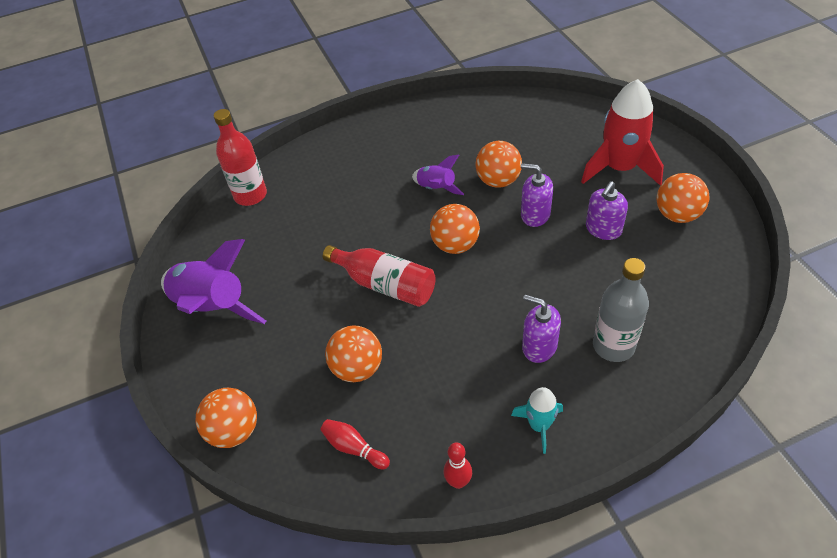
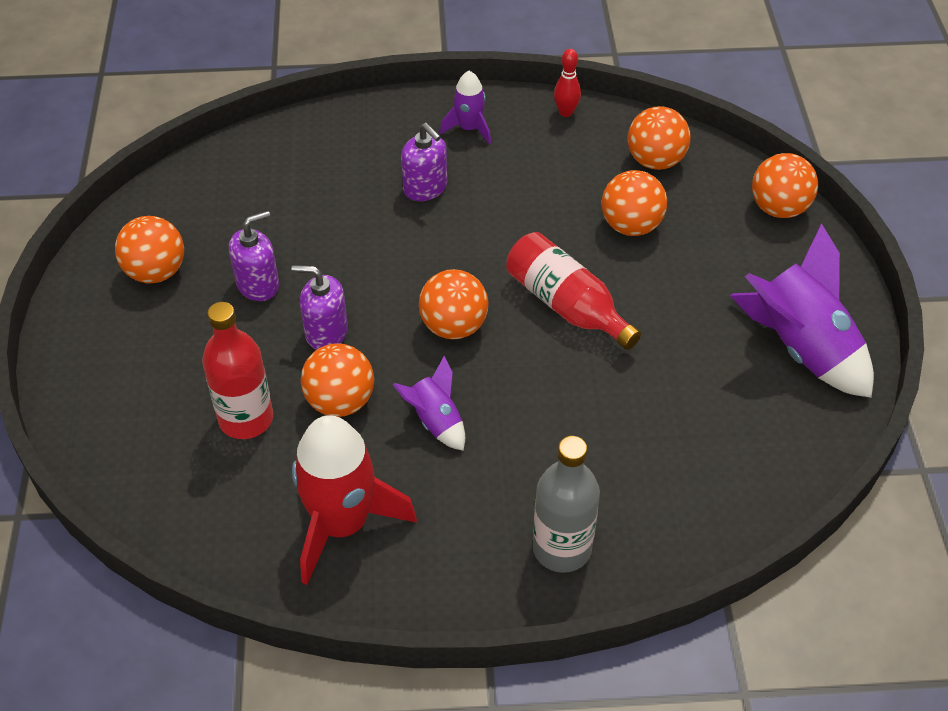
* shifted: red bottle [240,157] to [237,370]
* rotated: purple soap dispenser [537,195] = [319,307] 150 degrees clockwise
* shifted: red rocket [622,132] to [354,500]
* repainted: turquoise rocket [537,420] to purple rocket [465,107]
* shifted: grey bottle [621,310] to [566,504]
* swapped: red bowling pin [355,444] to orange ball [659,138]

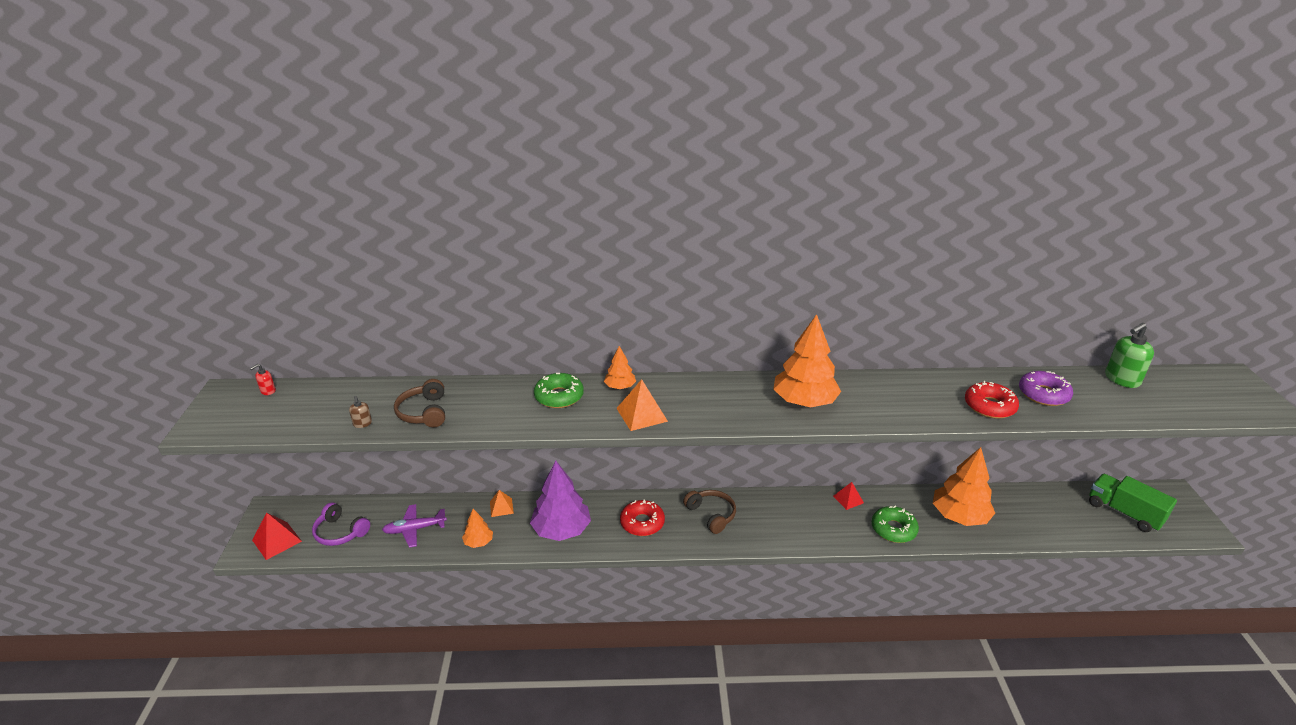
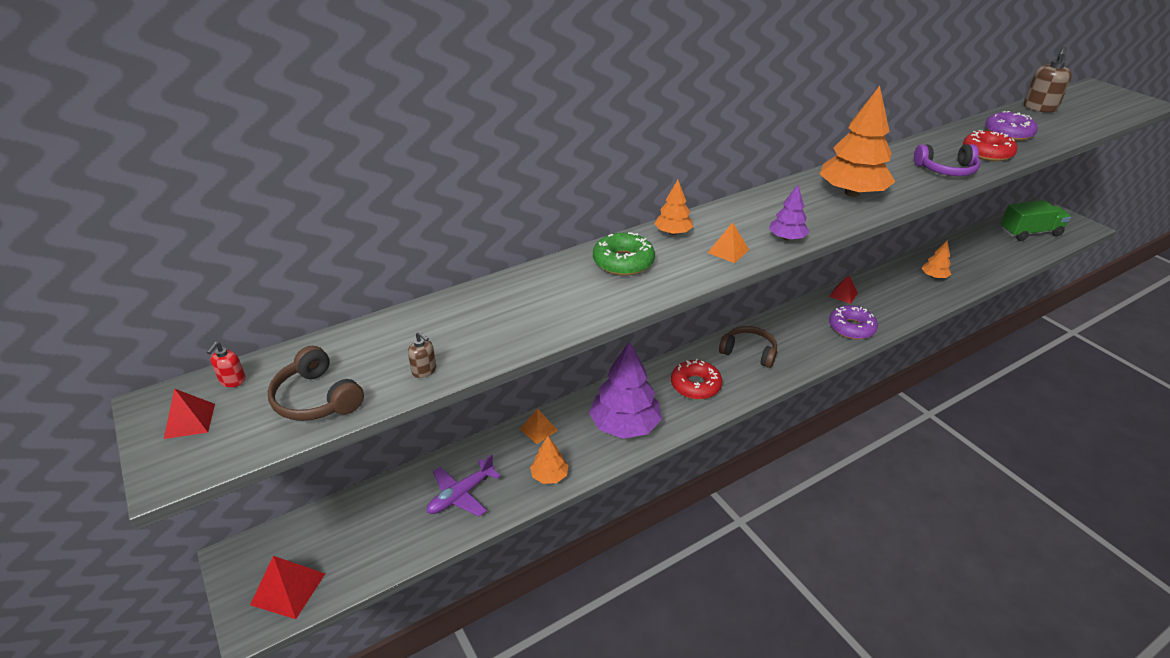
* new: red pyramid [189,414]
* shifted: brown headphones [419,403] to [316,383]
* scaled: orange pyramid [642,405] = [728,242] x0.65
* new: purple tree [789,212]
* new: purple donut [853,322]
* shifted: purple headphones [341,524] to [947,160]
* scaled: orange tree [964,486] = [936,259] x0.50
* rotated: green truck [1133,503] = [1036,220] 150 degrees clockwise
* repainted: green soap dispenser [1129,355] to brown soap dispenser [1048,79]
* gone: green donut [895,524]

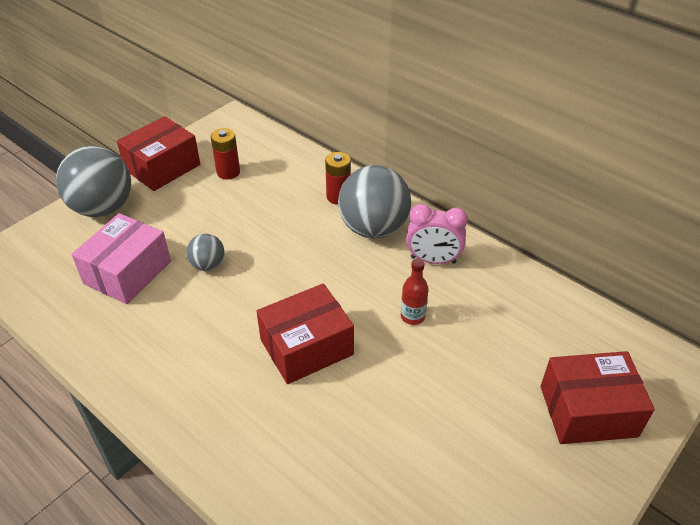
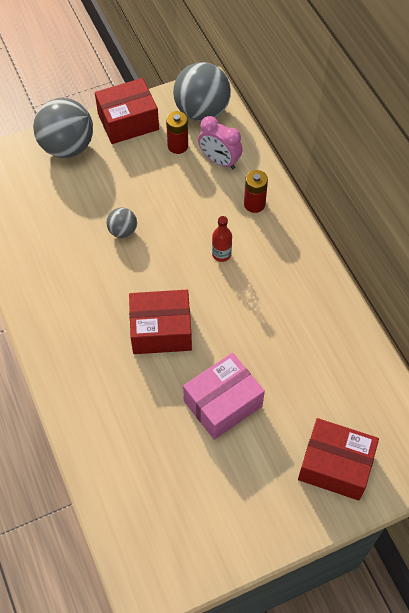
* shifted: grey ball [374,201] to [202,91]
* shifted: pink box [121,258] to [224,396]
* shifted: pink clock [437,234] to [220,142]
* shifted: red bottle [415,291] to [222,239]

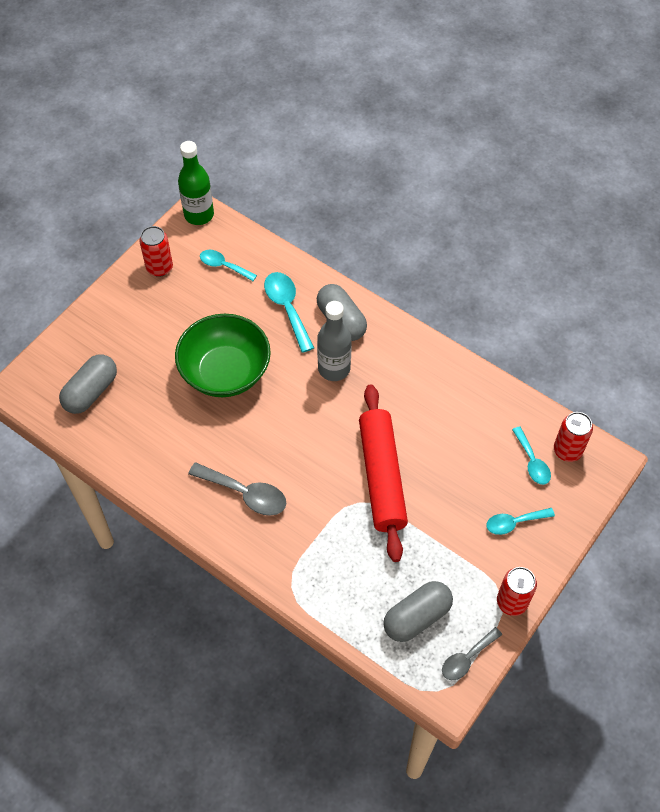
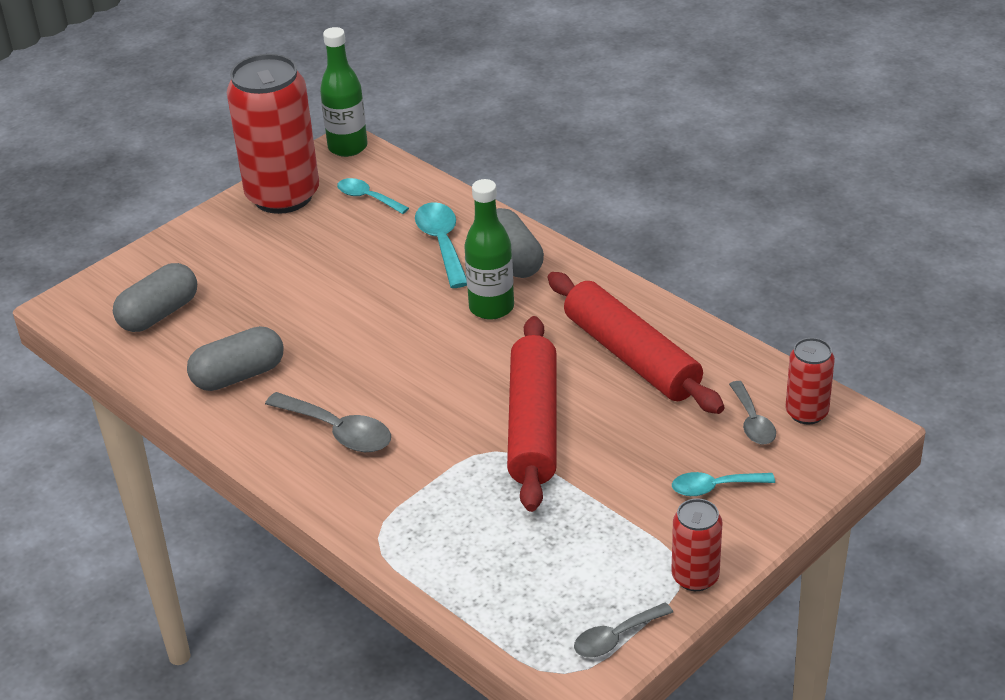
* shifted: grey capsule [418,611] to [235,358]
* scaled: red can [156,251] = [273,134] x2.07
* repainted: grey bottle [334,341] to green bottle [489,249]
* new: red rolling pin [636,343]
* repainted: turquoise spoon [531,456] to grey spoon [752,412]
* gone: green bowl [223,355]

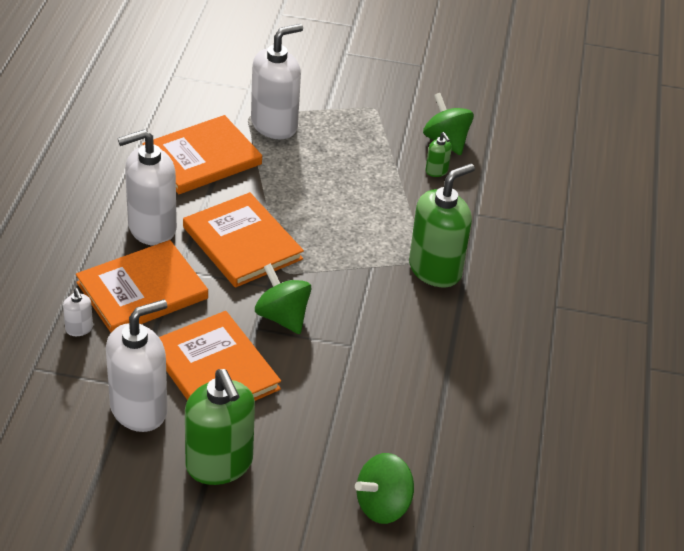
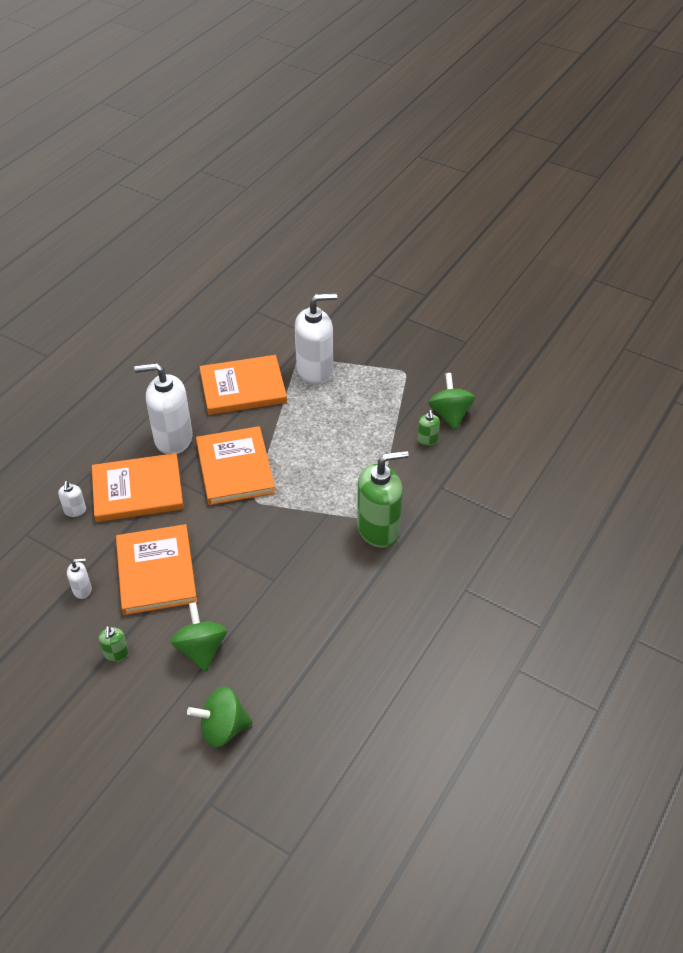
* scaled: white soap dispenser [137,365] = [79,578] x0.44
* scaled: green soap dispenser [220,427] = [114,644] x0.44
* shifted: green spinning top [283,298] to [199,637]

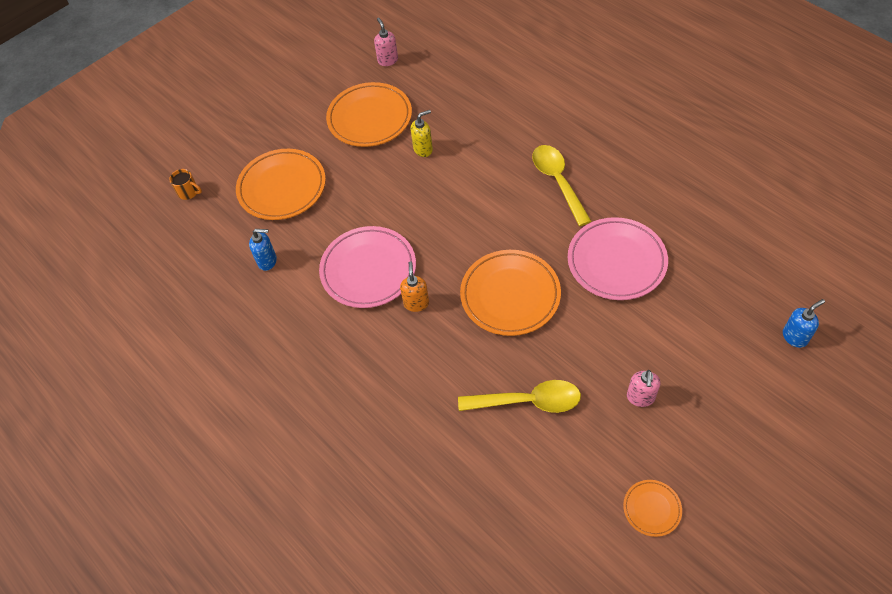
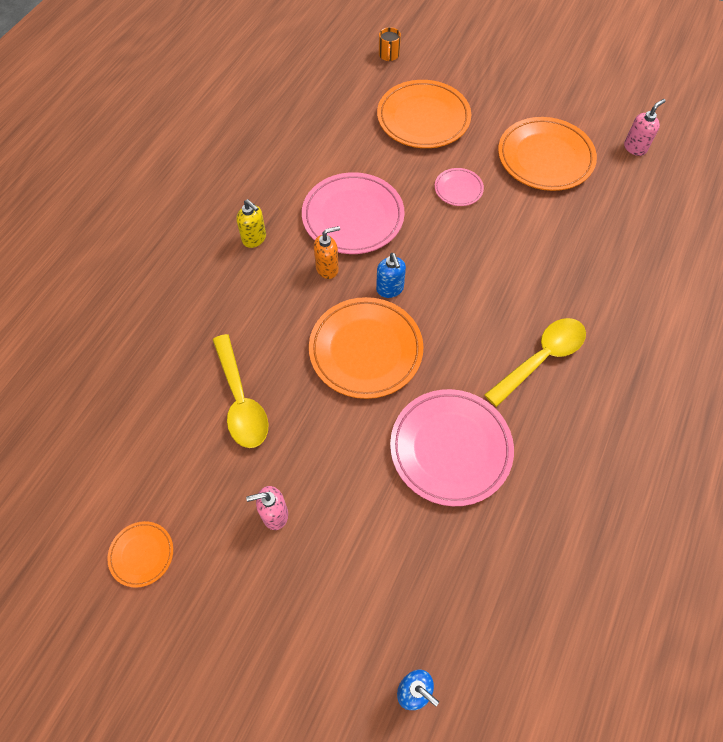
* shifted: yellow soap dispenser [422,133] to [251,223]
* shifted: blue soap dispenser [263,250] to [391,275]
* new: pink plate [459,187]

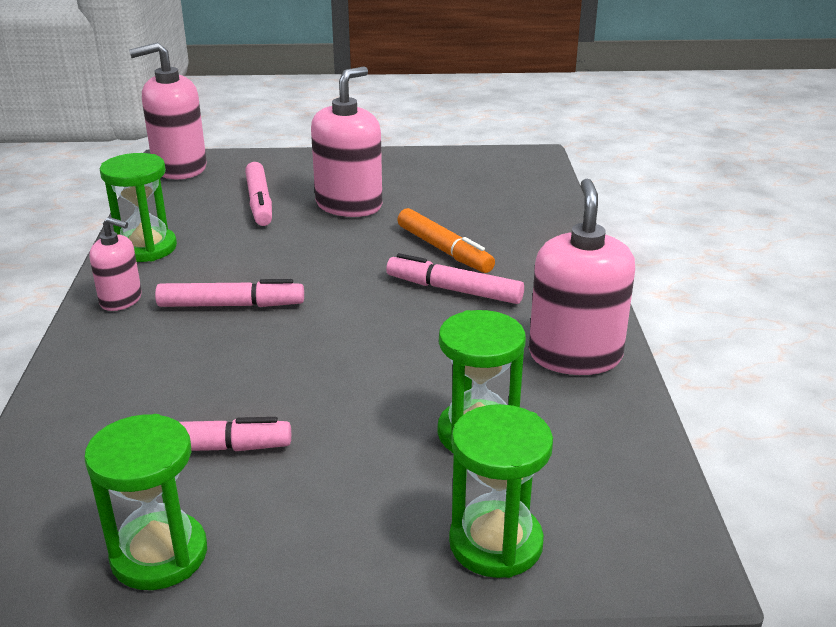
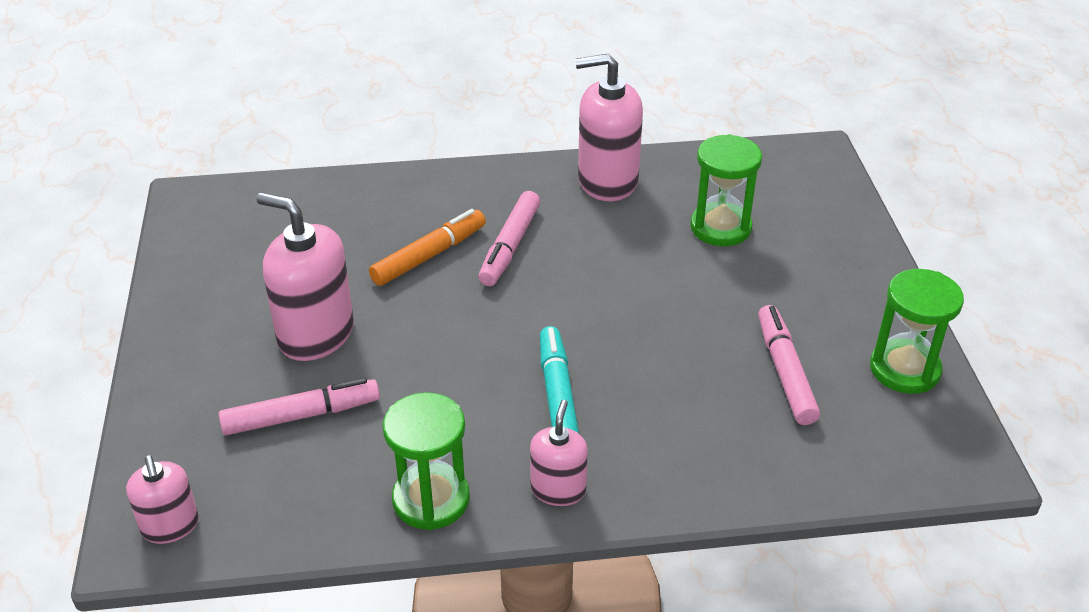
* scaled: pink soap dispenser [168,110] = [162,499] x0.57
* repainted: pink marker [229,293] to turquoise marker [559,380]
* gone: green hourglass [501,491]

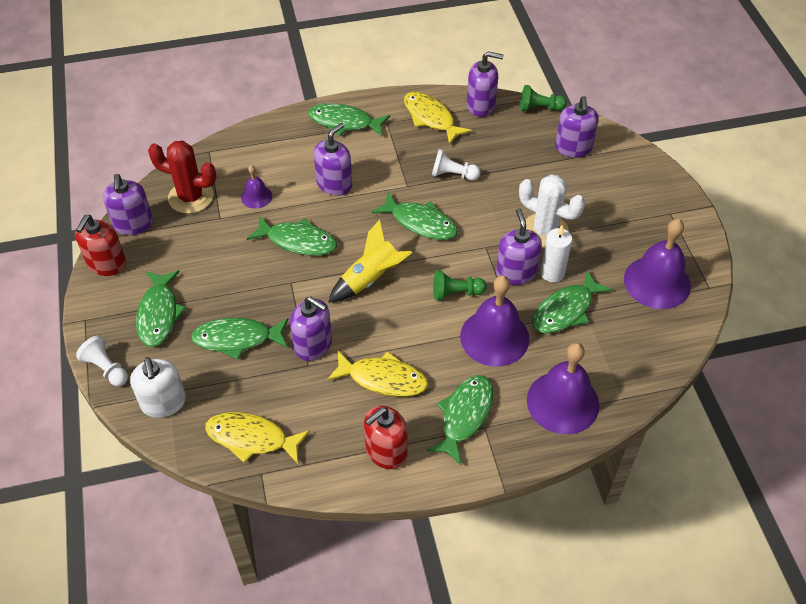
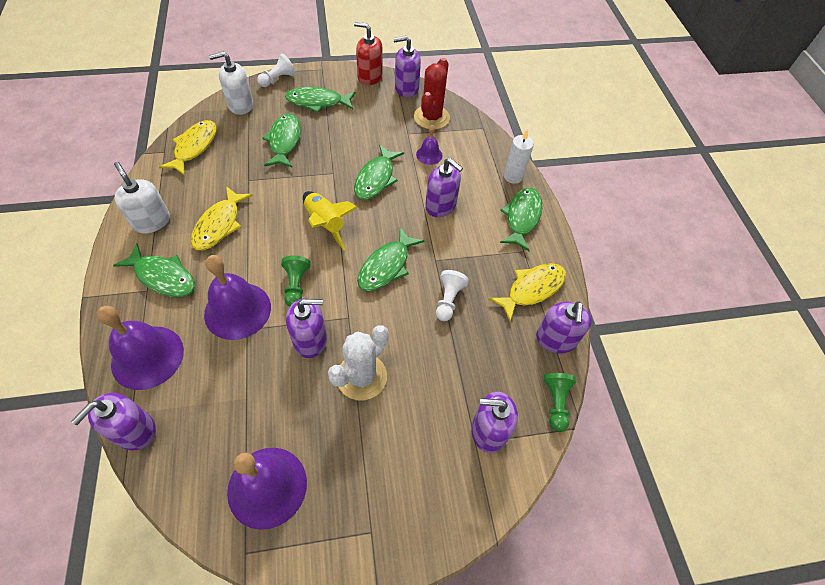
* shifted: purple soap dispenser [311,328] to [113,421]
* repainted: red soap dispenser [386,437] to white soap dispenser [142,198]
* shifted: white candle [556,254] to [519,157]
* gone: green fish [572,301]

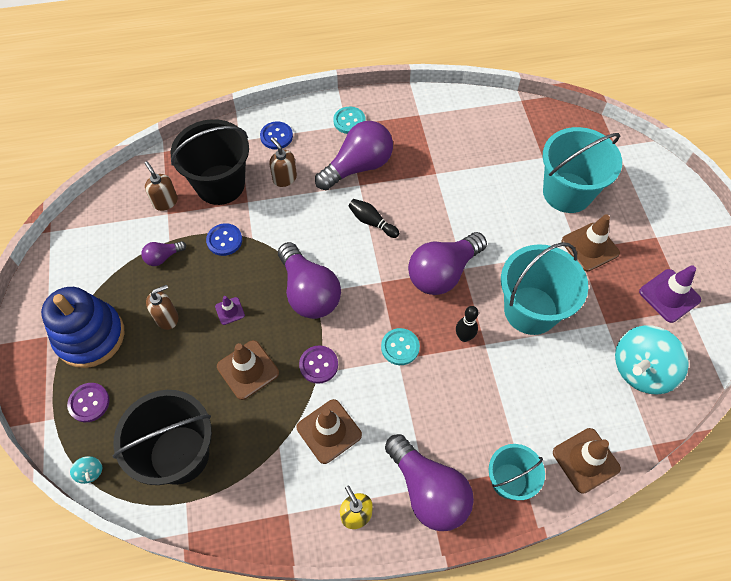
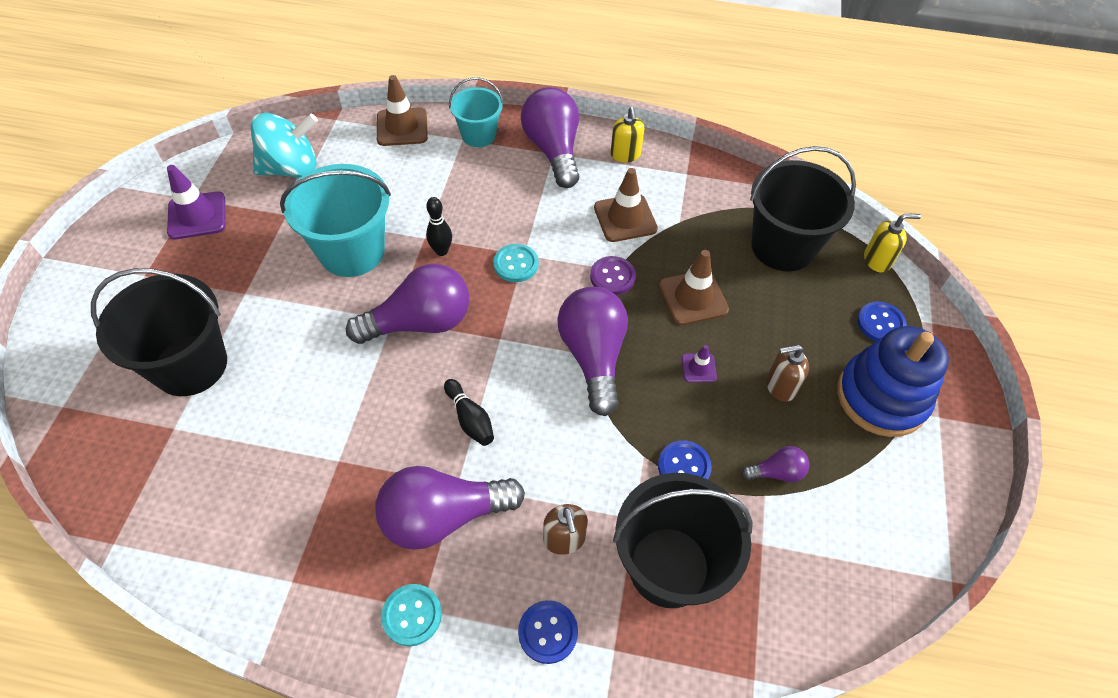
* repainted: turquoise bucket [582,170] to black bucket [159,332]
* repainted: purple button [88,402] to blue button [882,321]
* swapped: turquoise spinning top [86,470] to yellow soap dispenser [892,243]
* gone: brown soap dispenser [161,186]
* gone: brown traffic cone [591,243]

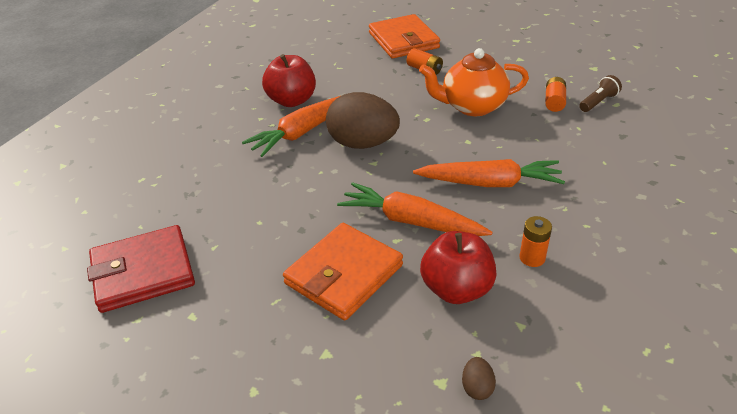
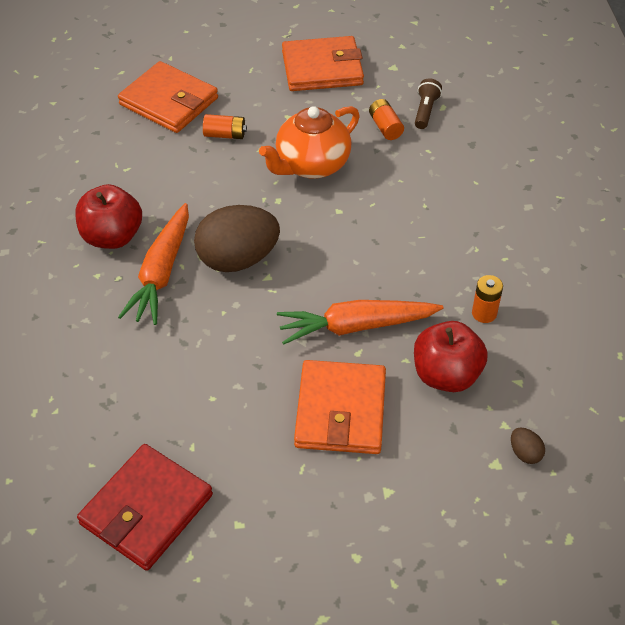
* new: orange wallet [323,63]
* gone: orange carrot [489,173]

